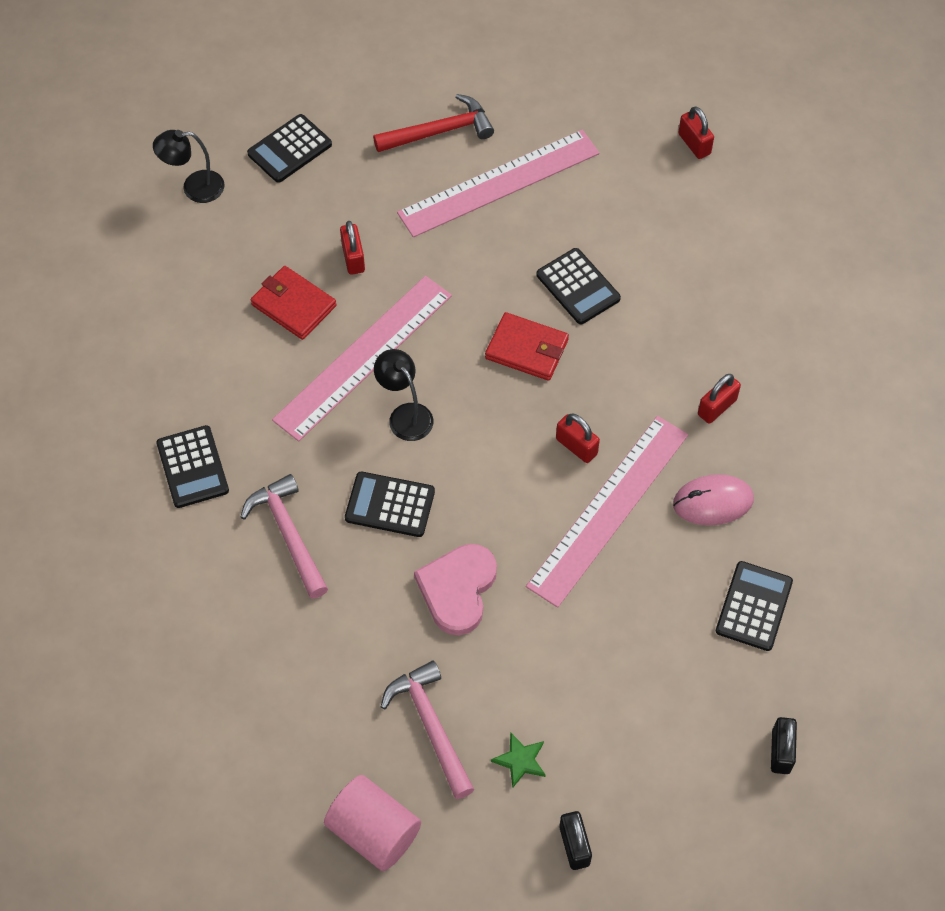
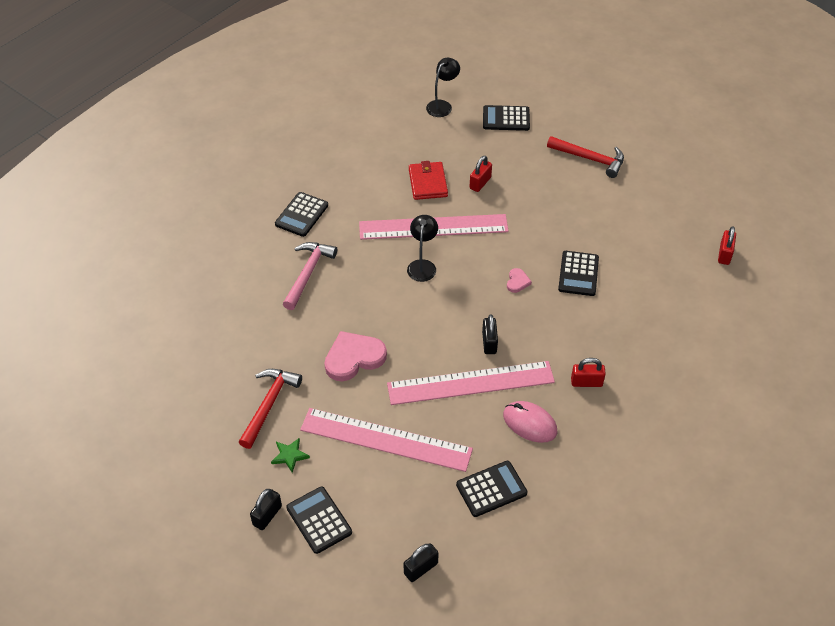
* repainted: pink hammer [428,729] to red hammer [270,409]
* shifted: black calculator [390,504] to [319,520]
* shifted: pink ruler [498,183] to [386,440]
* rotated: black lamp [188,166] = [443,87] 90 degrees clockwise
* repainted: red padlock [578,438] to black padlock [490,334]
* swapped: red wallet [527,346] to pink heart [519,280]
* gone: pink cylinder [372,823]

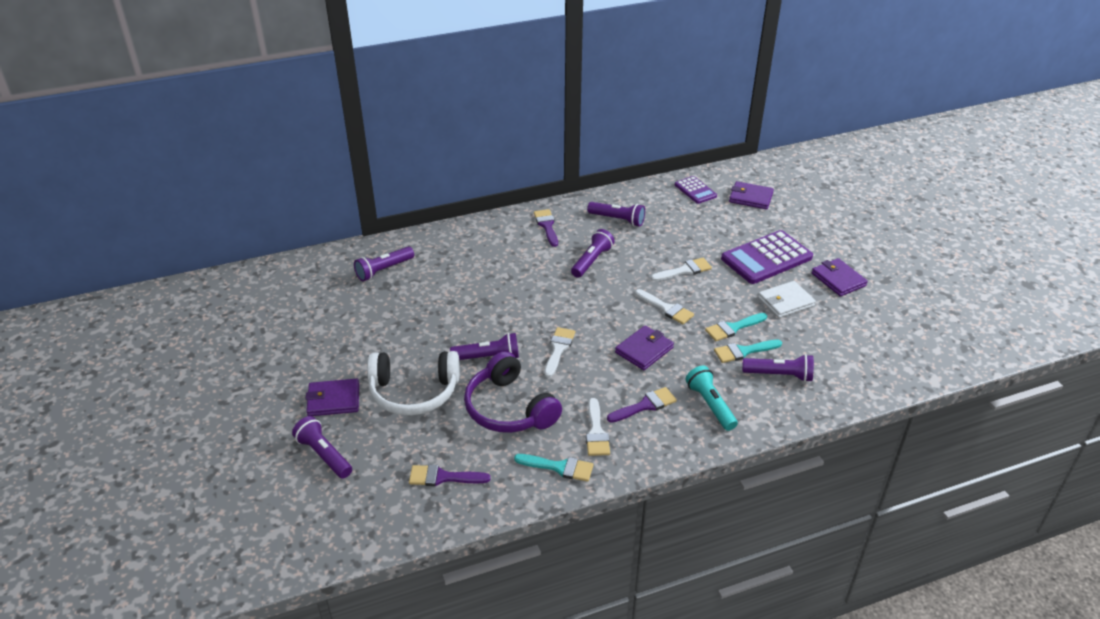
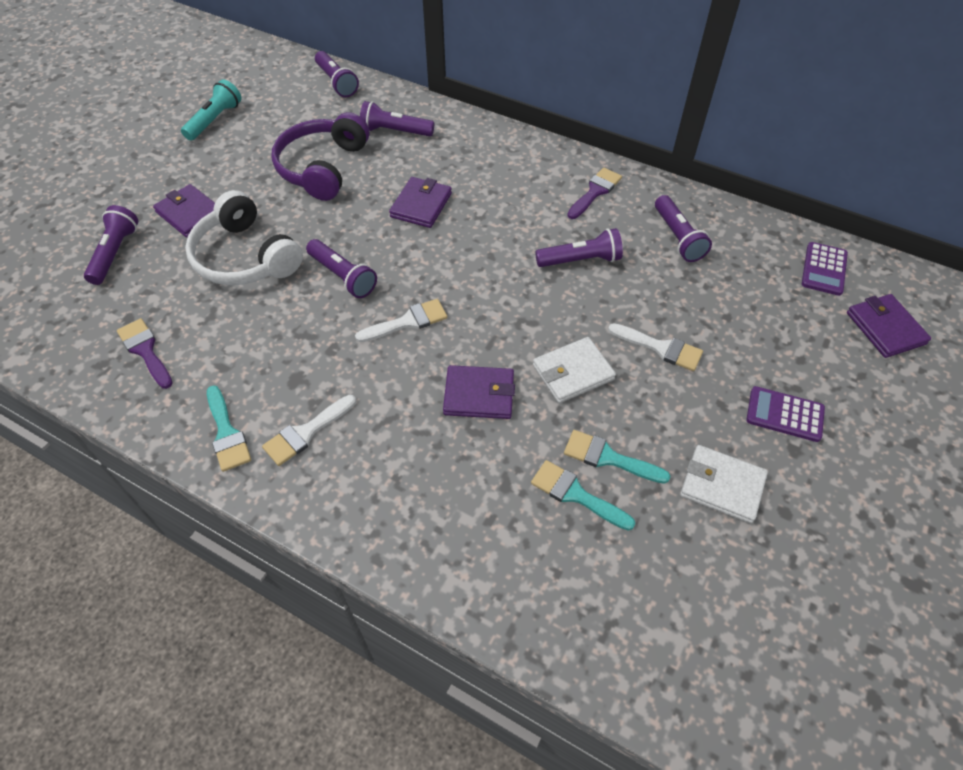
* shifted: turquoise flashlight [711,398] to [211,110]
* shifted: purple headphones [513,392] to [320,156]
* shifted: purple flashlight [778,368] to [337,74]
* shifted: purple wallet [839,277] to [420,202]
* swapped: white brush [664,306] to white wallet [574,370]
* scaled: purple calculator [767,257] = [785,414] x0.55
* gone: purple brush [642,405]

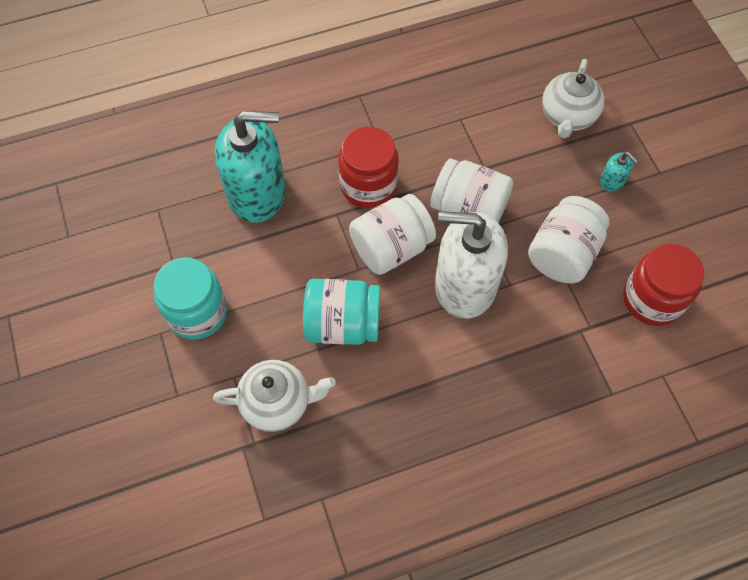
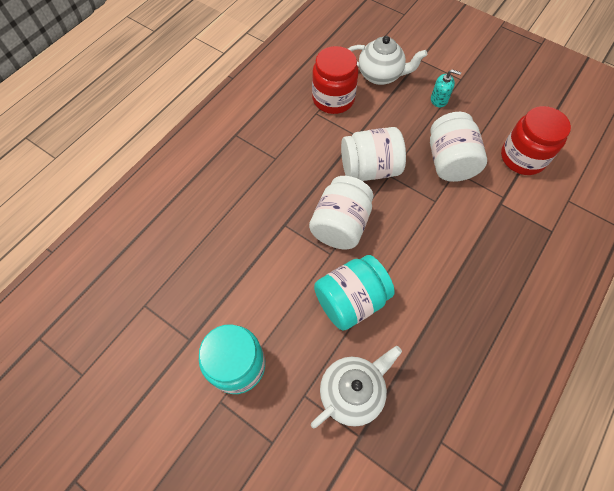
* shifted: red jar [368,167] to [335,80]
* rotated: white teapot [573,98] = [387,60] 60 degrees counterclockwise
* gone: turquoise soap dispenser [250,167]
* gone: white soap dispenser [471,265]

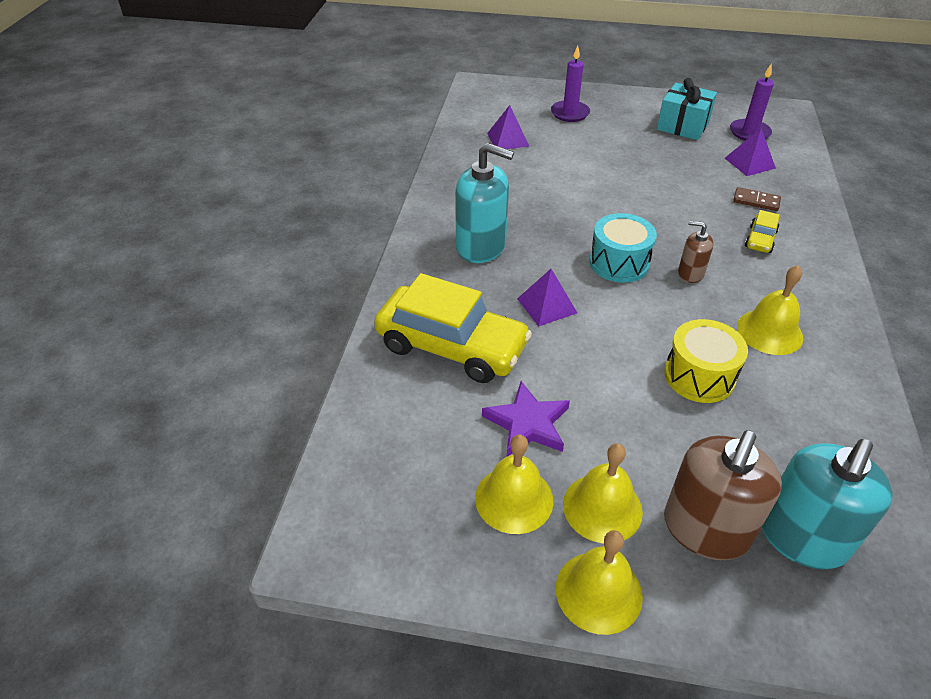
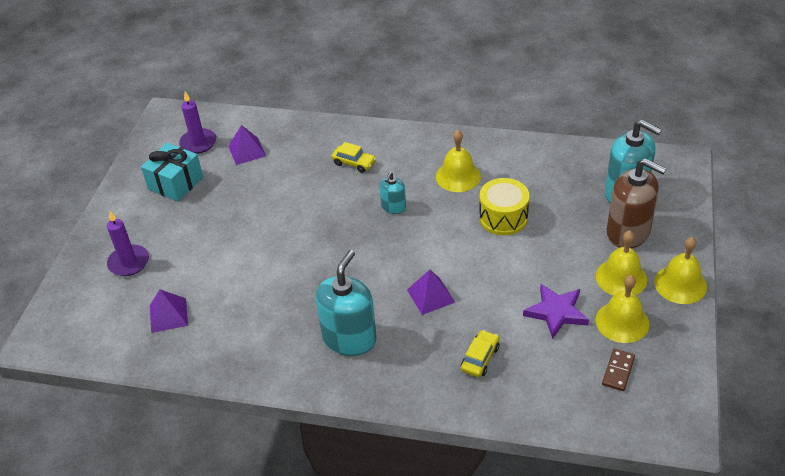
* repainted: brown soap dispenser [696,252] to turquoise soap dispenser [393,193]
* scaled: yellow car [453,328] = [480,353] x0.43
* shifted: brown domino [757,199] to [618,370]
* gone: turquoise drum [623,248]

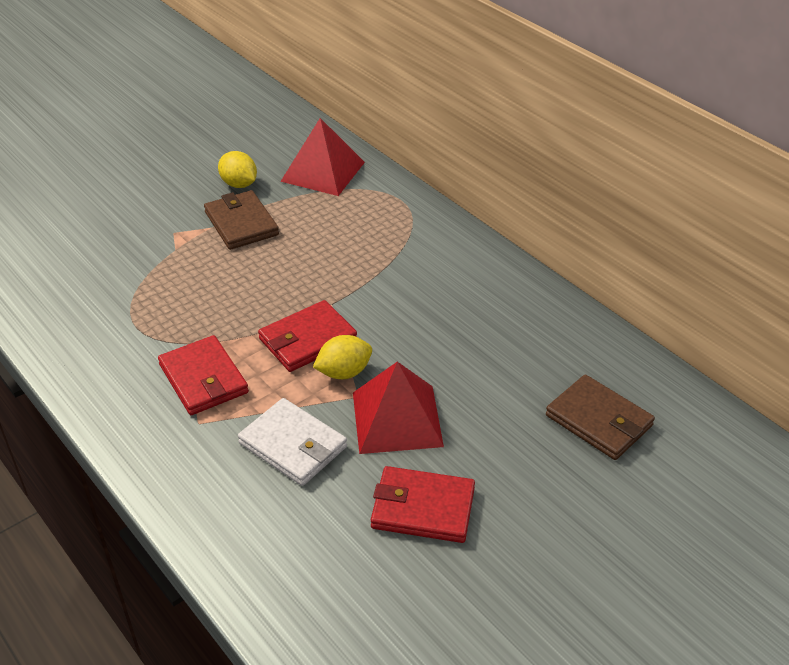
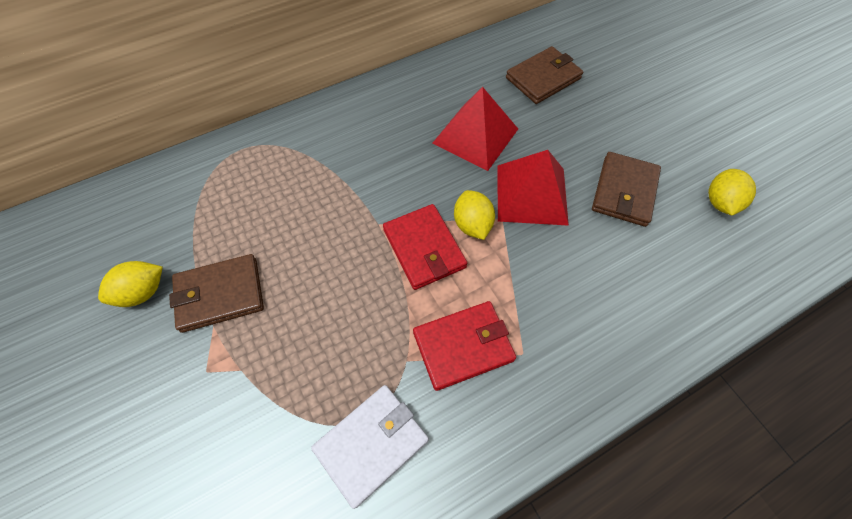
* shifted: white wallet [292,442] to [370,447]
* shifted: red pyramid [322,157] to [475,129]
* repainted: red wallet [423,504] to brown wallet [626,189]
* new: yellow lemon [732,192]

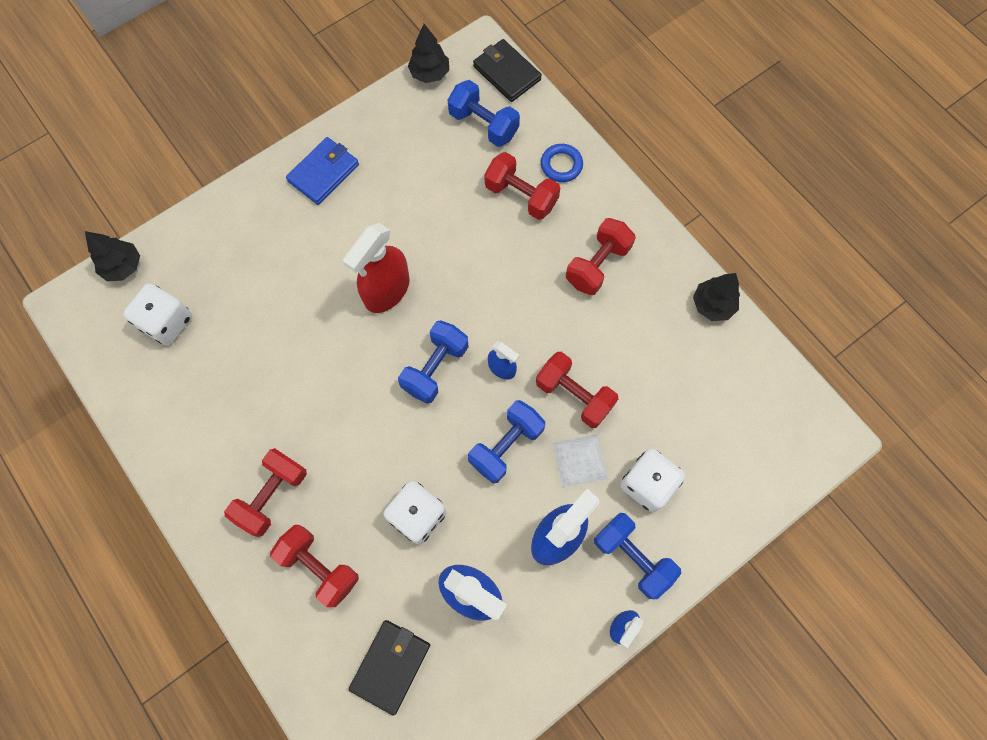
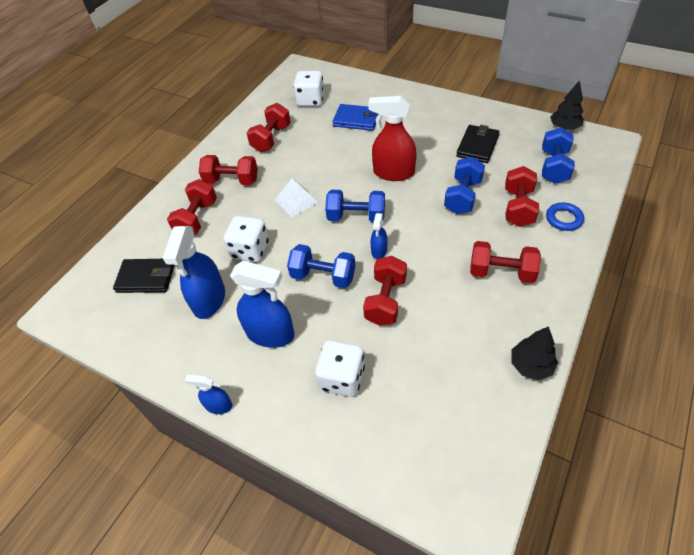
* new: red dumbbell [268,127]
* shifted: white pyramid [580,461] to [297,197]
* shifted: blue wallet [322,171] to [355,117]
* shifted: blue dumbbell [637,556] to [464,185]
* shifted: black wallet [507,70] to [477,144]
* gone: black tree [112,256]

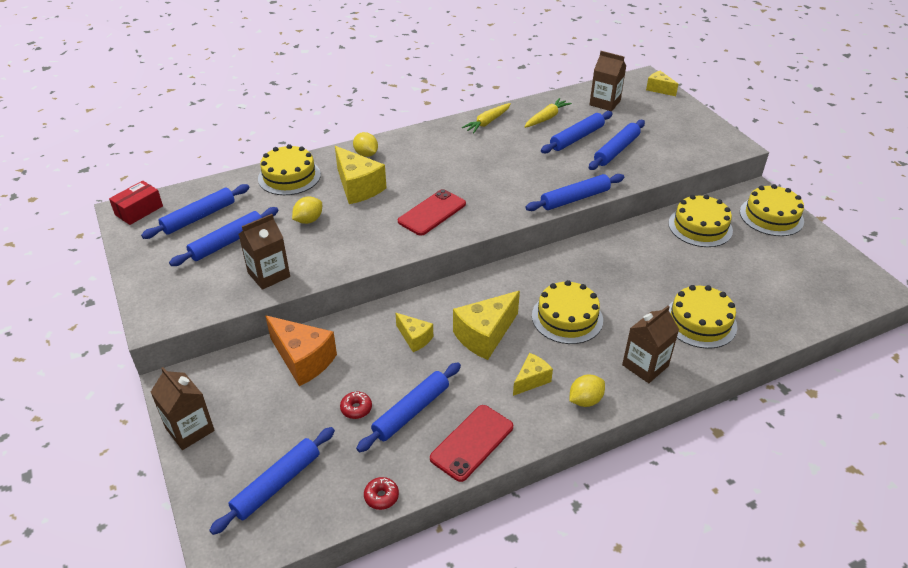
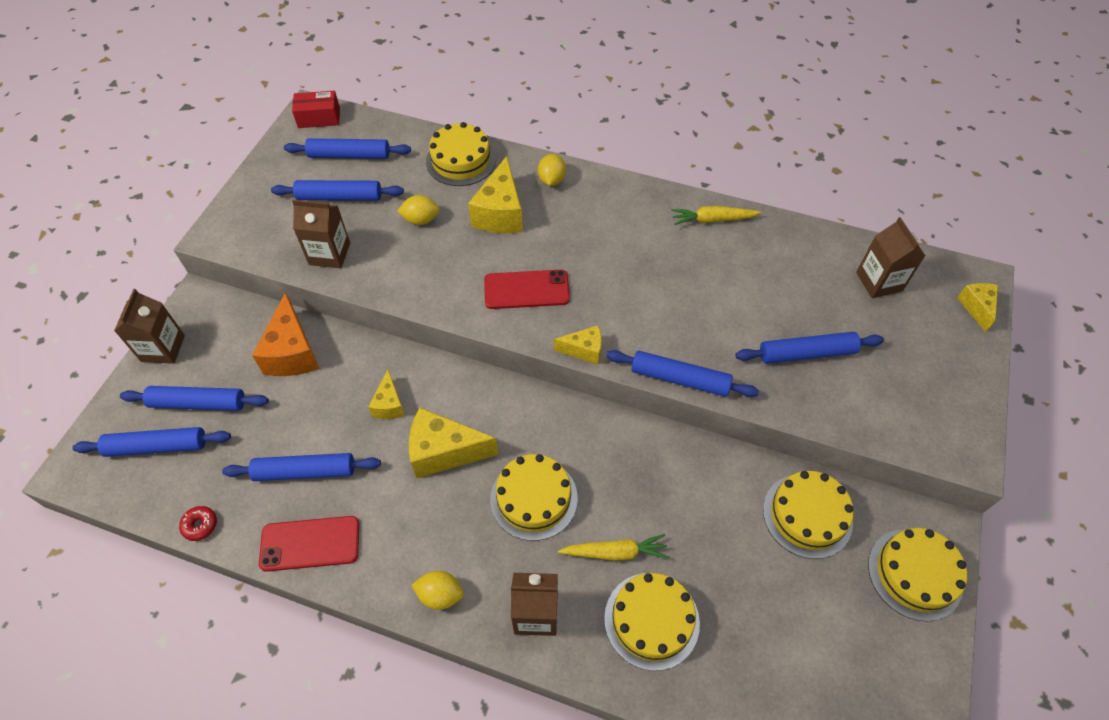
* shifted: blue rolling pin [577,132] to [194,398]
* shifted: yellow cheese [533,374] to [578,344]
* shifted: yellow carrot [548,113] to [613,547]
* gone: red donut [356,405]

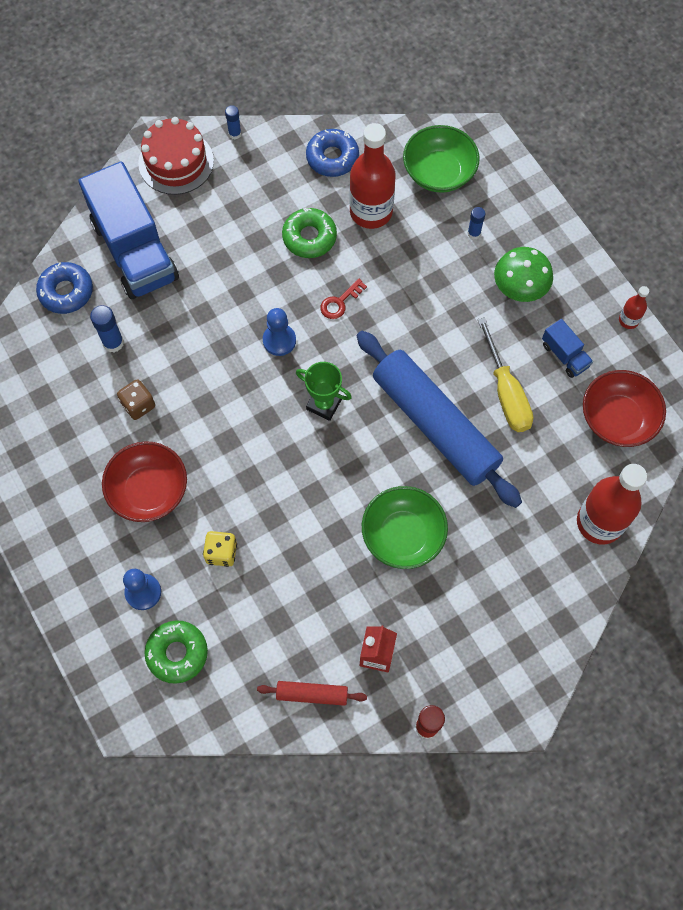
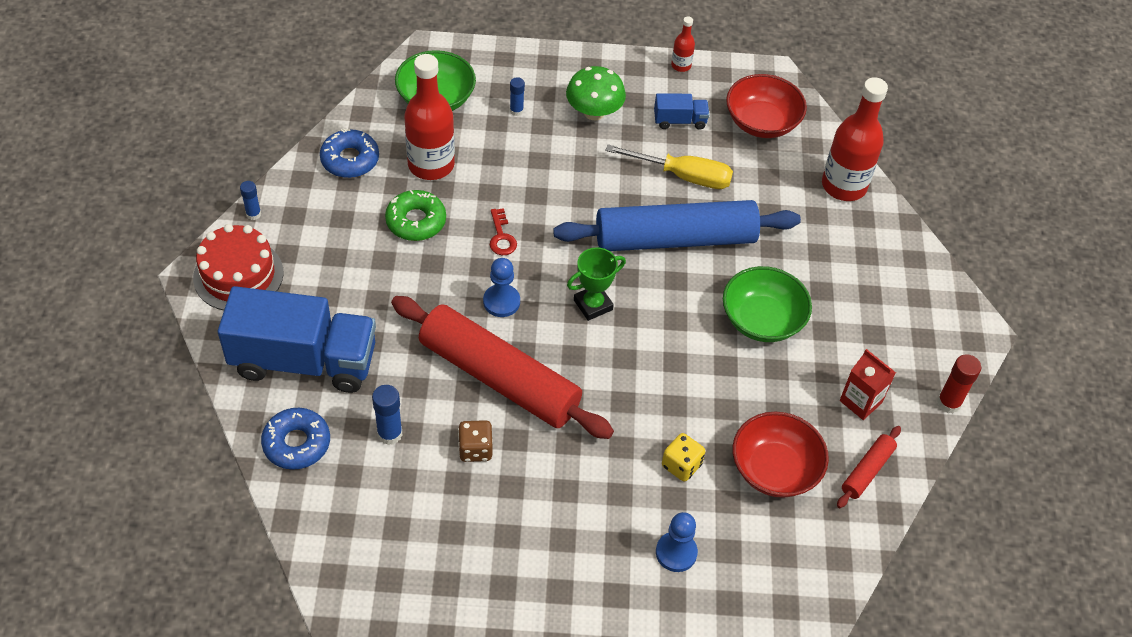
* new: red rolling pin [502,367]
* shifted: red bowl [144,481] to [781,455]
* gone: green donut [176,652]

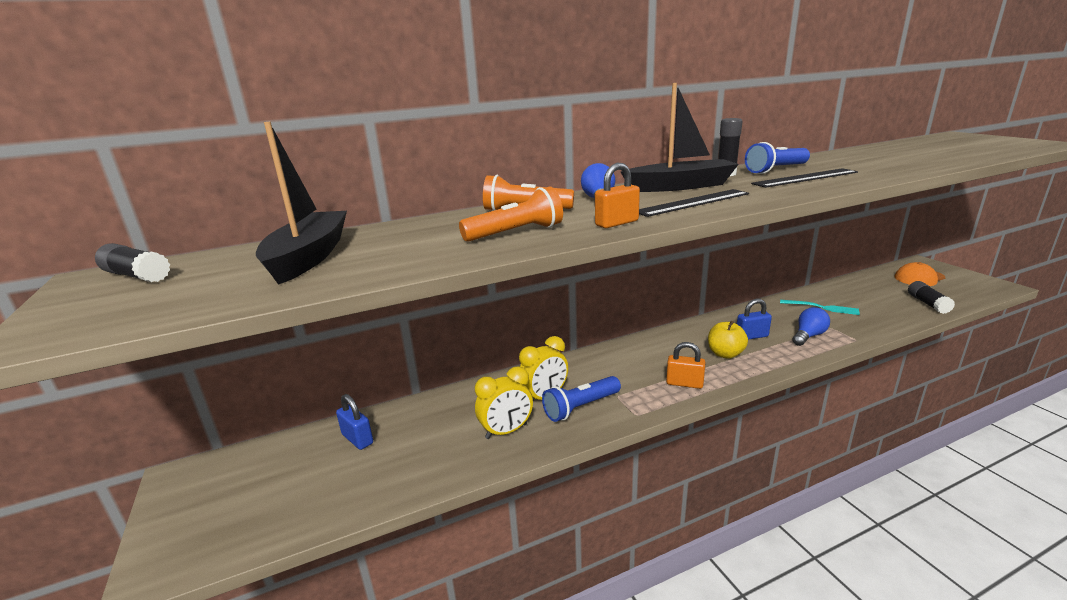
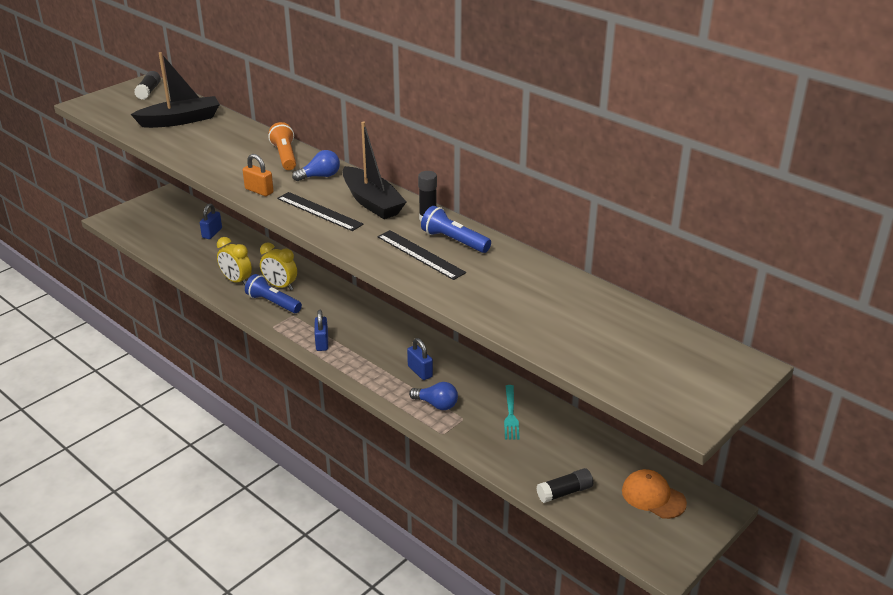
* repainted: orange padlock [685,365] to blue padlock [321,330]
* gone: orange flashlight [511,214]
* gone: yellow apple [728,340]

